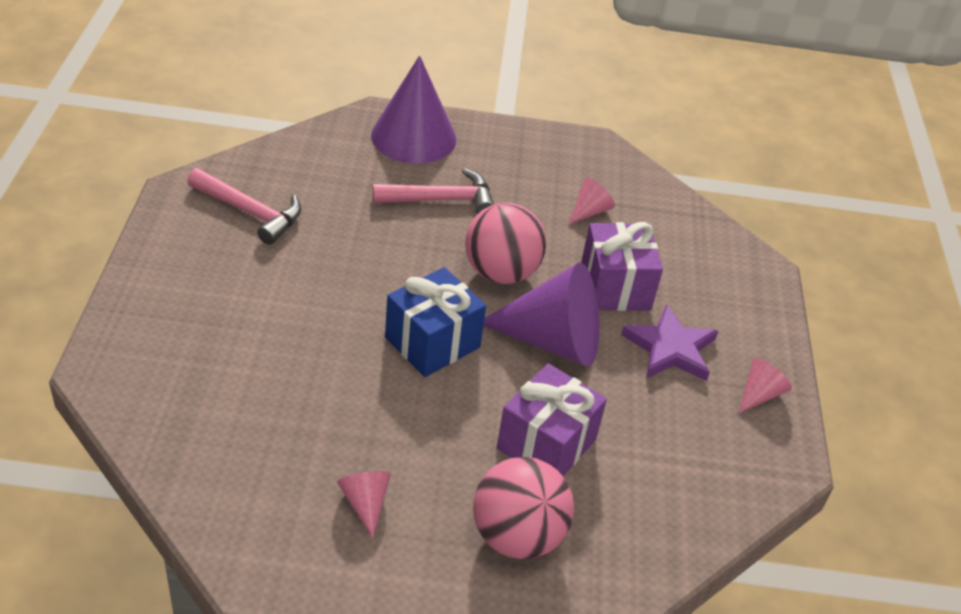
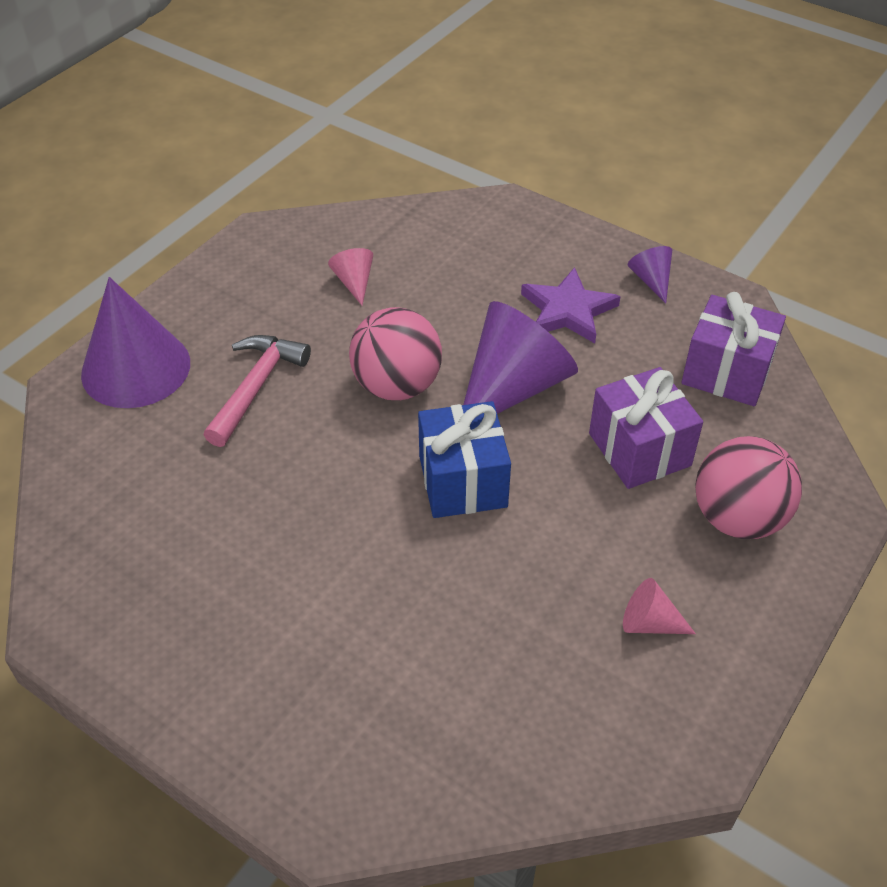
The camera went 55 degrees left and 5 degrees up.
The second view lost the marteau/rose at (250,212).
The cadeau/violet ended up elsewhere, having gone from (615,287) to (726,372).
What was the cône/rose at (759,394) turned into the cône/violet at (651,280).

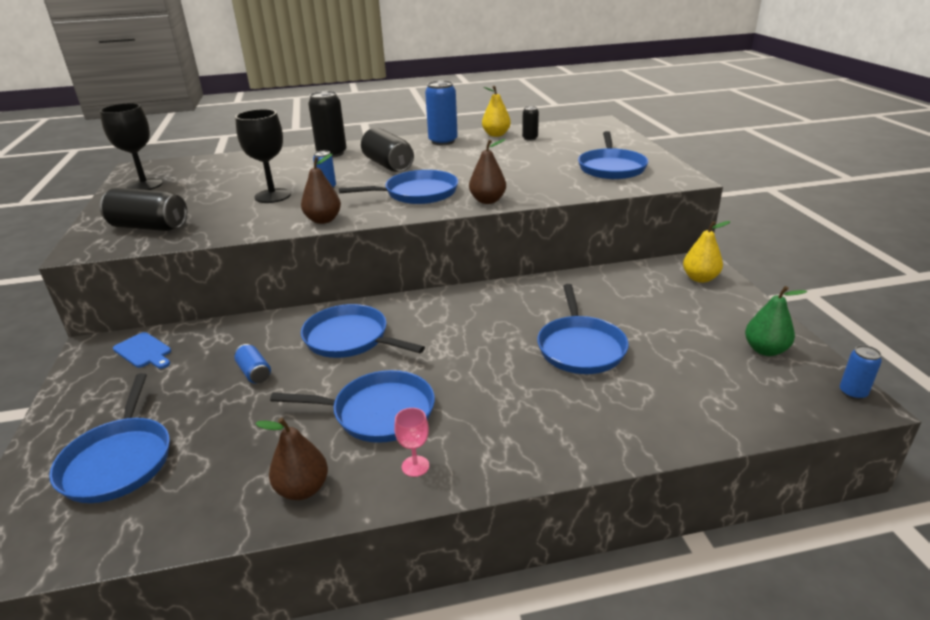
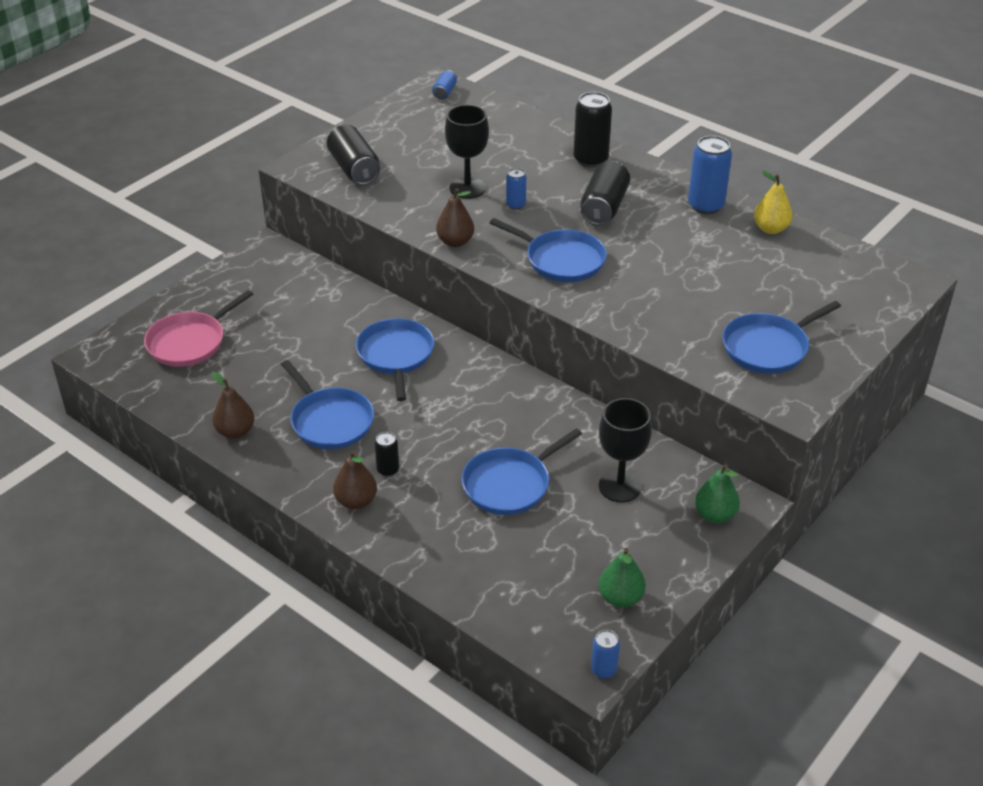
The camera went 50 degrees right and 10 degrees up.
The second view lost the planche à découper/bleu at (144,351).
The second view lost the verre à pied/rose at (415,466).
The verre à pied/noir ended up elsewhere, having gone from (144,185) to (620,486).
The canette/bleu ended up elsewhere, having gone from (254,373) to (444,92).
The poire/marron ended up elsewhere, having gone from (487,201) to (356,501).
The canette/noir ended up elsewhere, having gone from (530,138) to (388,470).
What was the poêle/bleu at (118,461) turned into the poêle/rose at (189,342).
What was the poire/jaune at (700,278) turned into the poire/vert at (715,515).

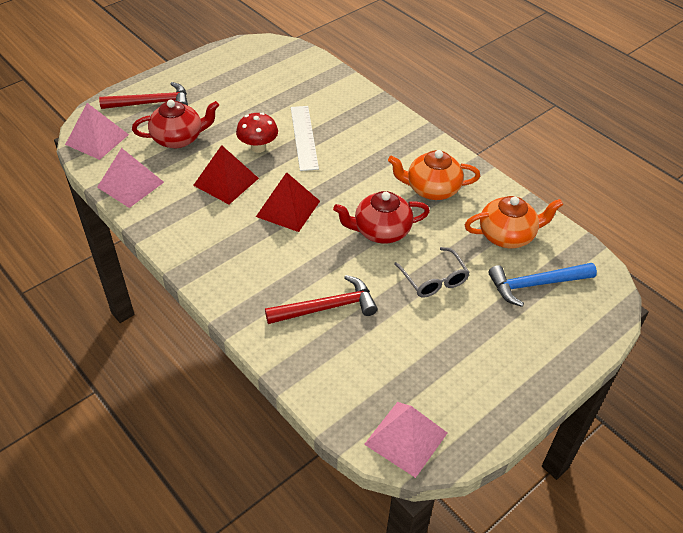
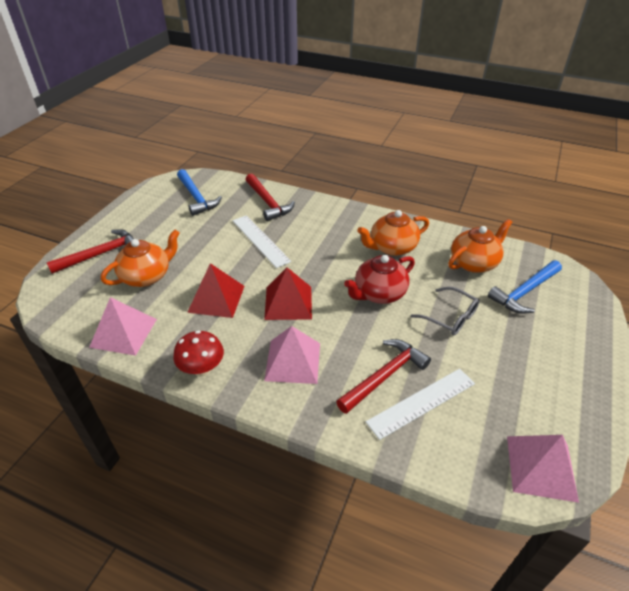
The camera went 25 degrees left and 5 degrees down.
The second view gained the marteau/bleu at (196,198).
The second view gained the marteau/rouge at (268,202).
The second view gained the règle/blanc at (421,402).
The pyramide/rose ended up elsewhere, having gone from (97,139) to (293,361).
The champignon/rouge ended up elsewhere, having gone from (258,147) to (202,369).
What was the théière/rouge at (178,138) turned into the théière/orange at (146,276).

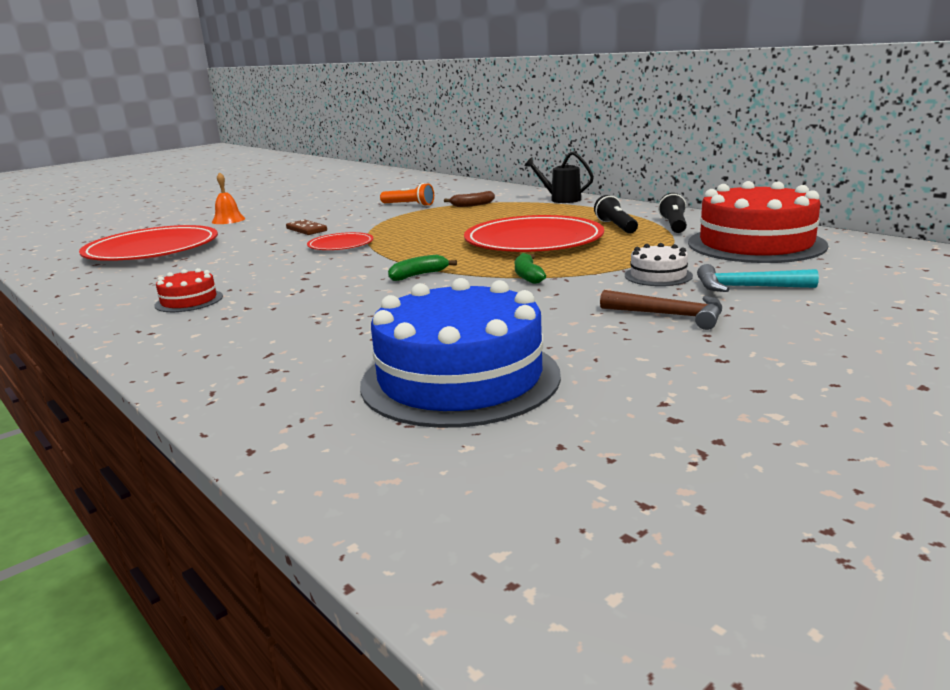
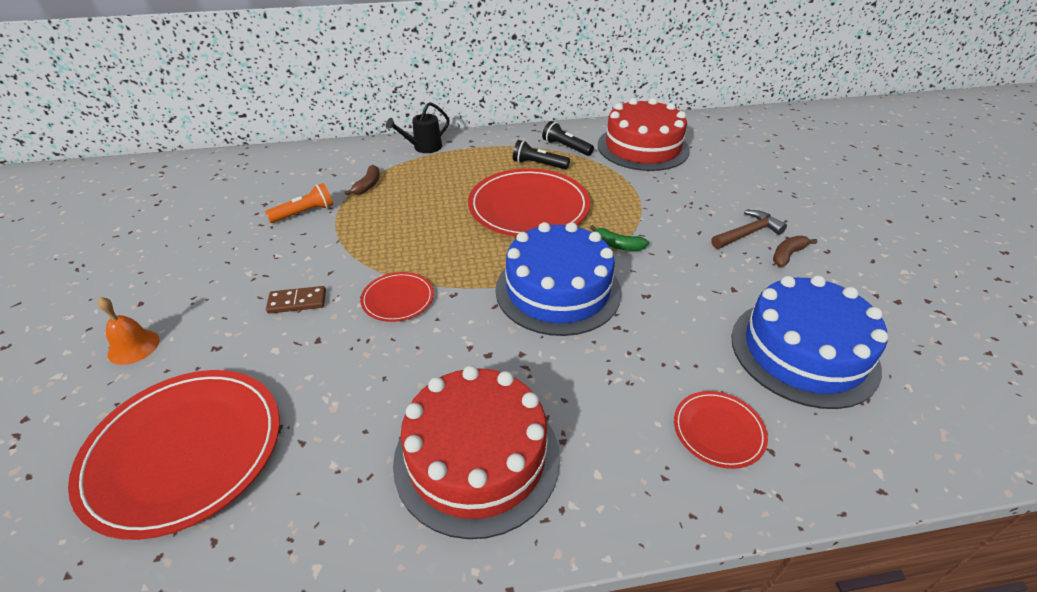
The camera went 60 degrees left and 20 degrees up.
The second view lost the gâteau/blanc at (658,275).
The second view lost the marteau/turquoise at (747,287).
The second view gained the assiette/rouge at (718,431).
The second view gained the banane/marron at (788,255).
Where the banane/vert stood at (418,275), the gâteau/bleu came to stand at (558,290).
The size of the gâteau/rouge at (189,301) changed by a factor of 2.20.

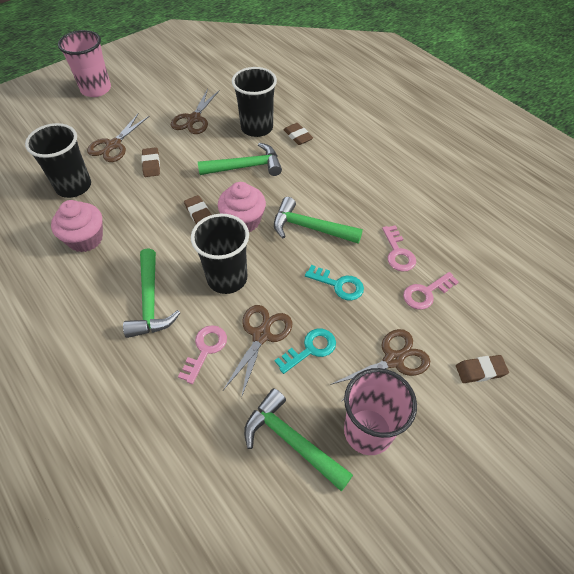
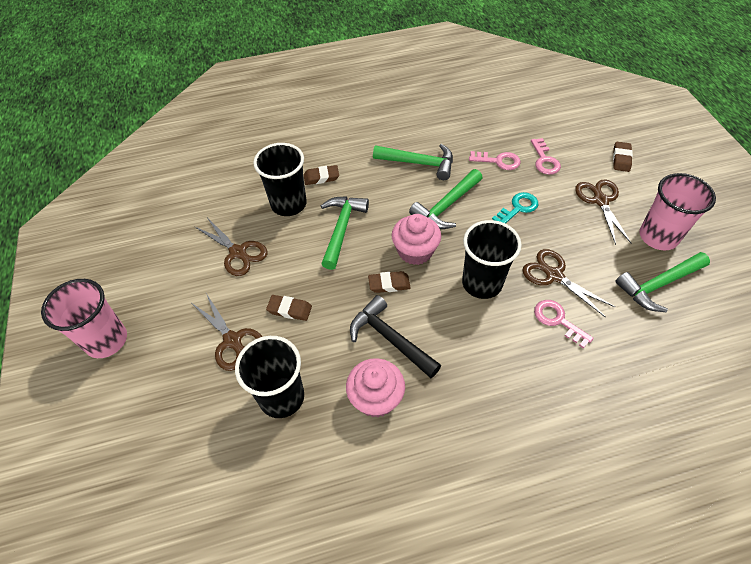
The camera went 65 degrees left and 0 degrees up.
The second view lost the clé/turquoise at (310,349).
The second view gained the marteau/noir at (390,339).
The marteau/vert ended up elsewhere, having gone from (150,302) to (419,163).

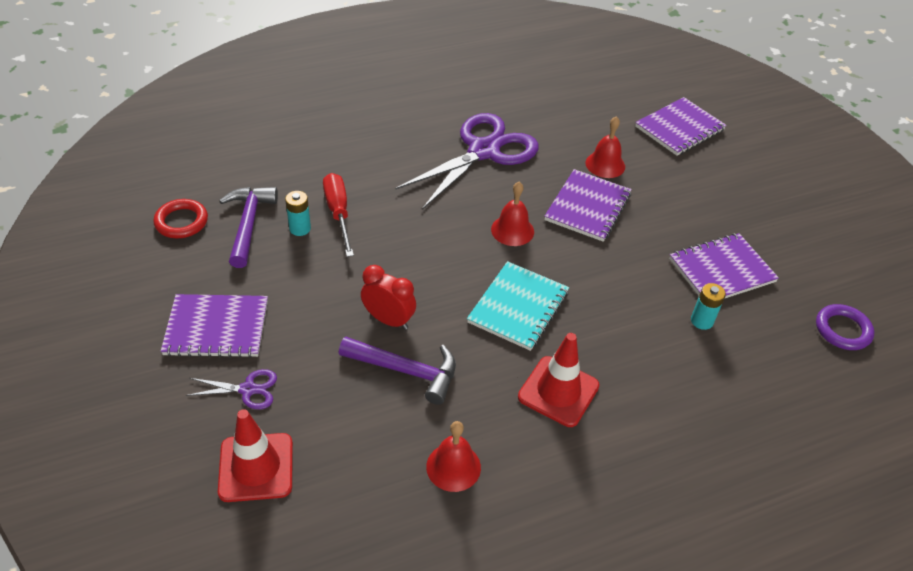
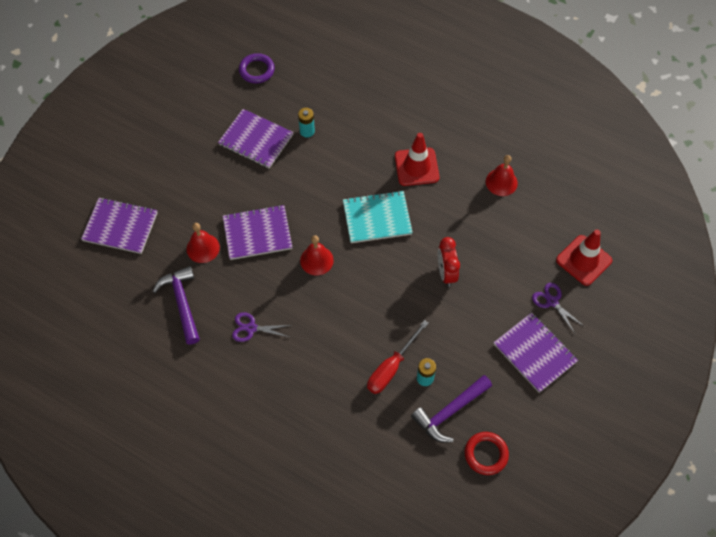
The camera went 125 degrees left and 15 degrees up.
The marteau/violet ended up elsewhere, having gone from (406,371) to (182,303).
The size of the ciseaux/violet at (483,151) changed by a factor of 0.43.

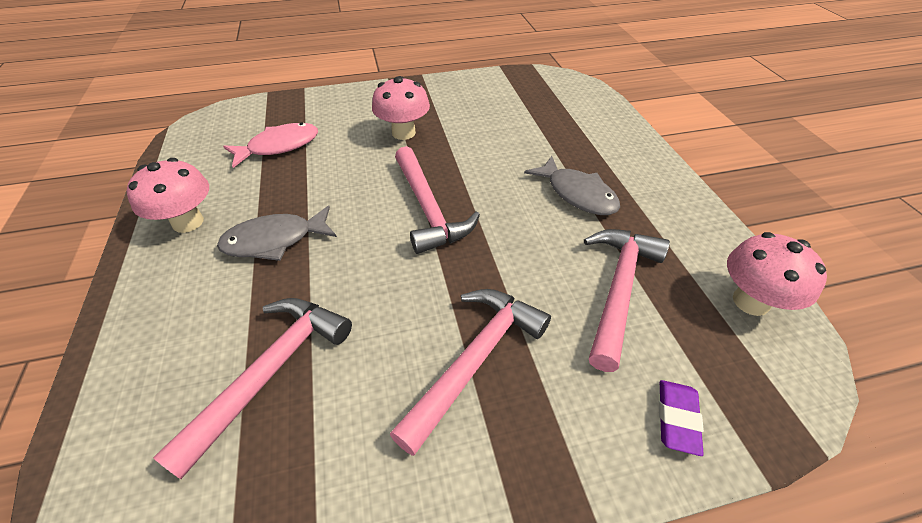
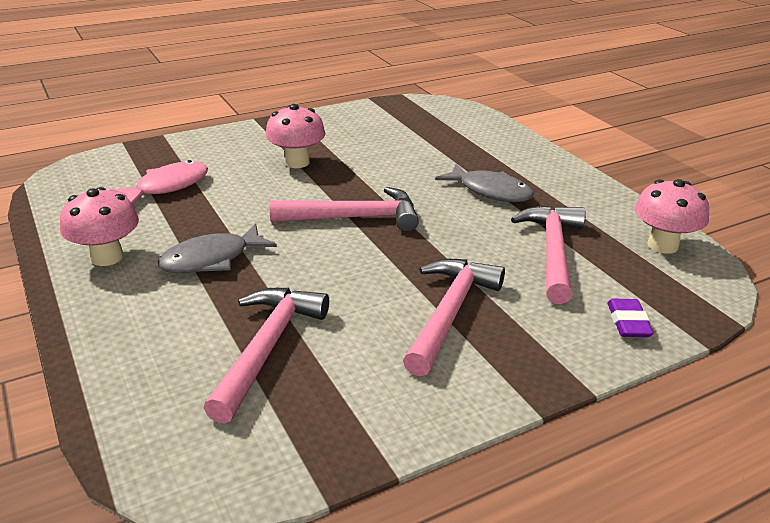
The camera went 15 degrees left and 15 degrees down.
The marteau/rose at (428,209) ended up facing another way, 60 degrees counterclockwise from before.

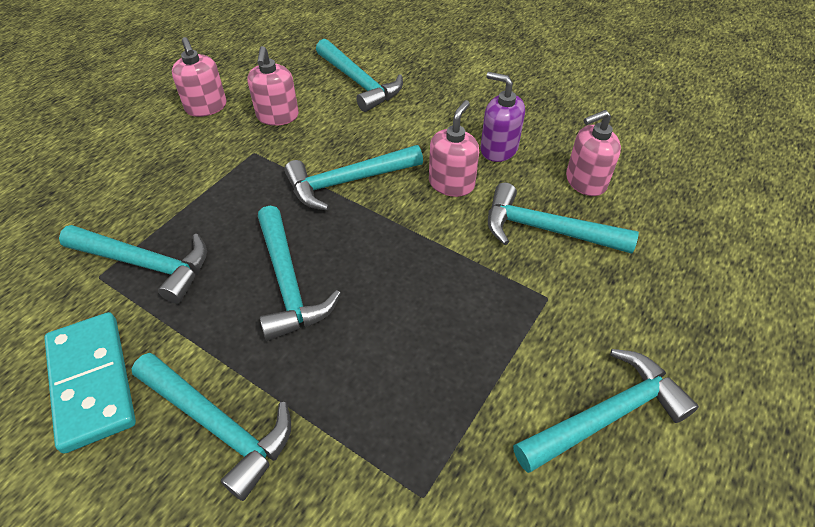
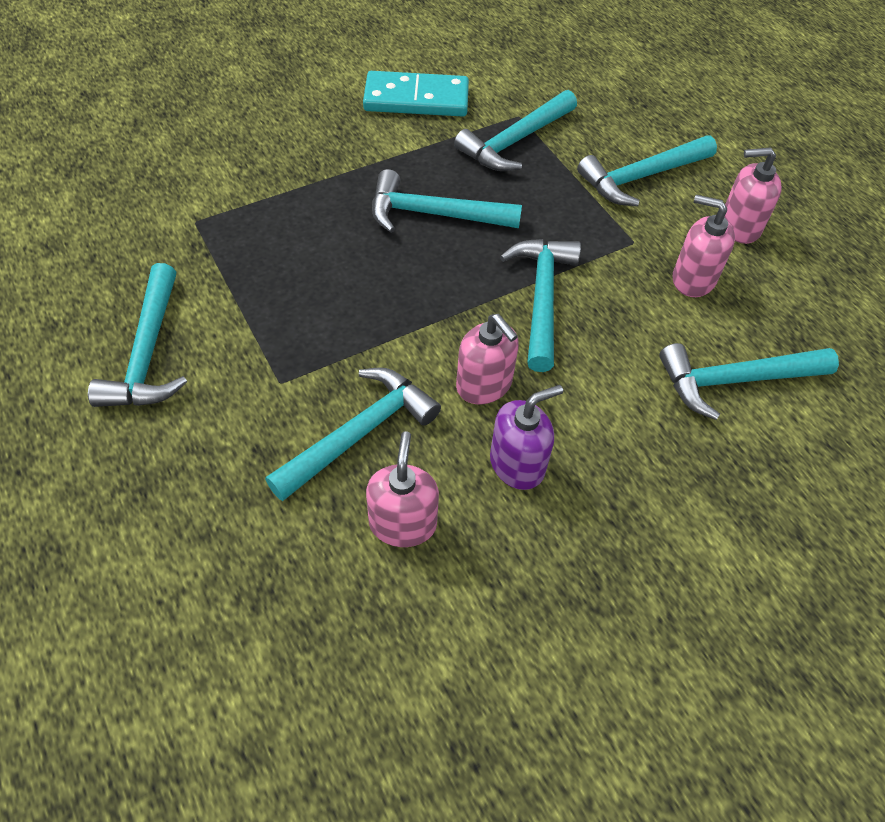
The camera went 115 degrees right and 5 degrees up.
The marteau/turquoise ended up elsewhere, having gone from (218,425) to (641,177).

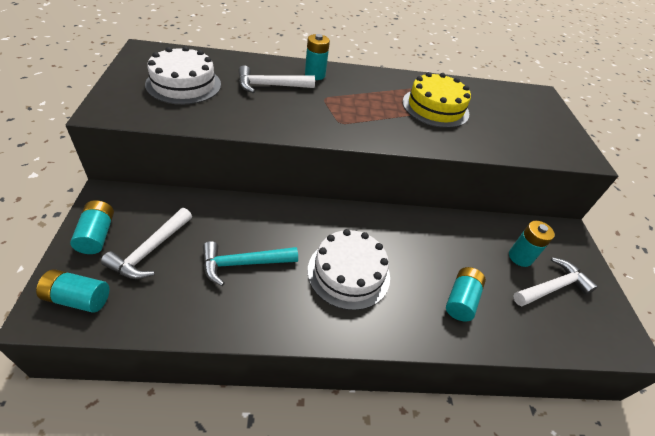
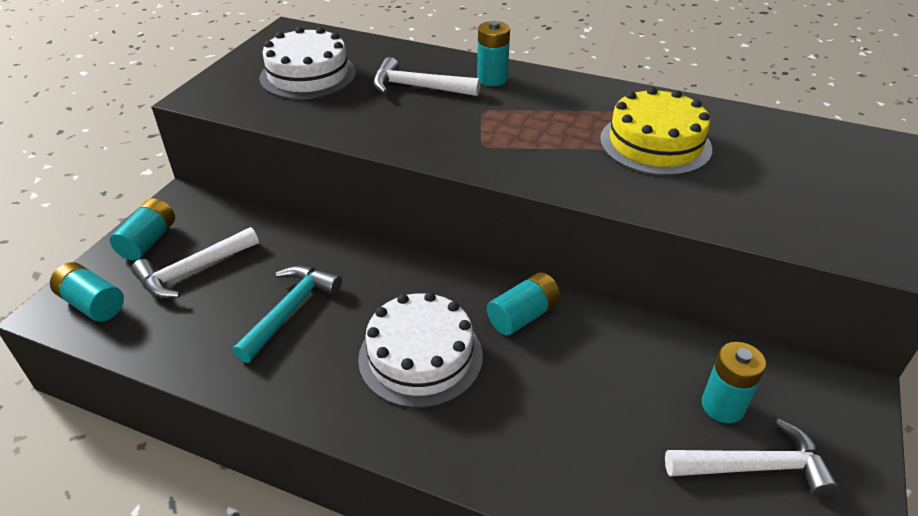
The camera went 30 degrees right and 5 degrees down.
The pile/turquoise ended up elsewhere, having gone from (461,300) to (523,316).
The marteau/turquoise at (244,263) ended up facing another way, 105 degrees clockwise from before.

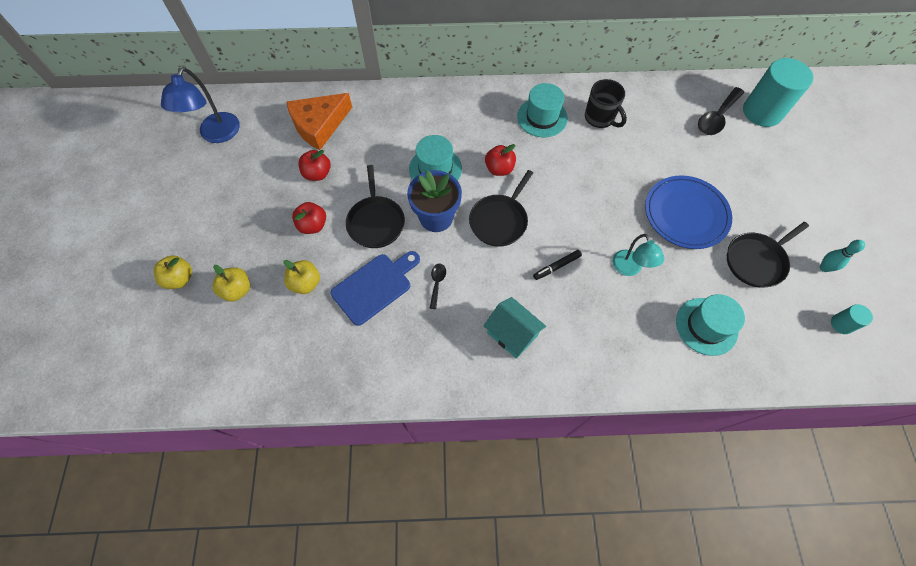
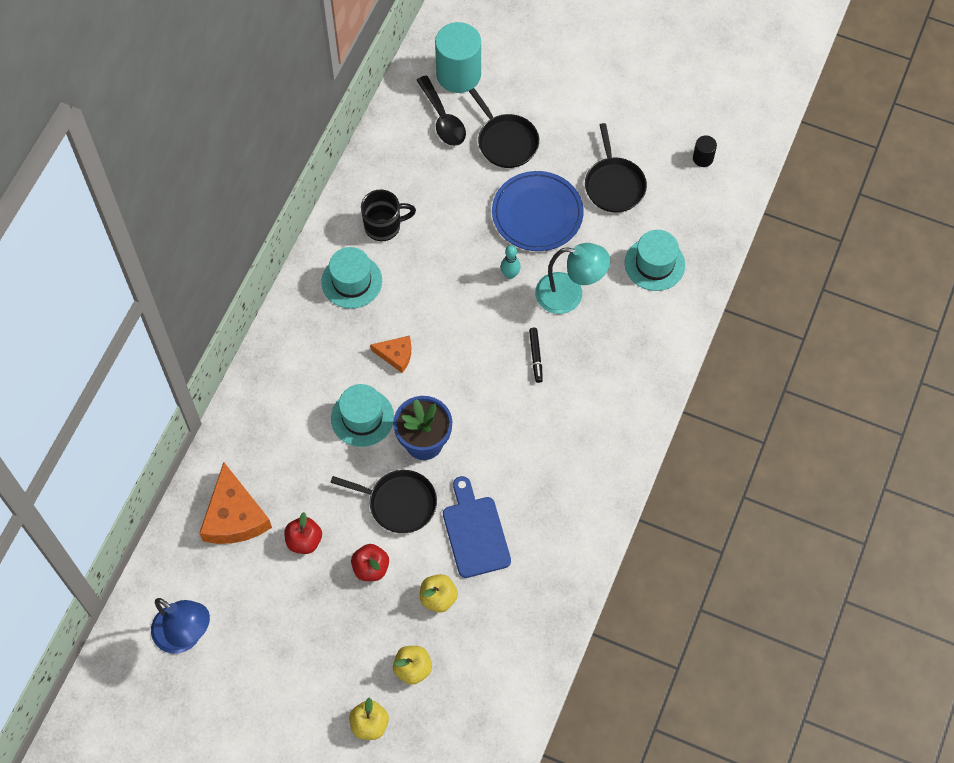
The camera went 65 degrees left and 0 degrees up.
The second view lost the cuillère/noir at (437,283).
The second view lost the maison/turquoise at (512,334).
The poêle/noir ended up elsewhere, having gone from (499,220) to (506,141).
The quille/turquoise ended up elsewhere, having gone from (824,268) to (510,274).
Where the pomme/rouge stood at (499,169), the fromage/orange came to stand at (396,355).
What was the cylindre/turquoise at (841,324) turned into the cylindre/noir at (703,158).
The size of the lampe/turquoise at (629,269) changed by a factor of 1.51.

